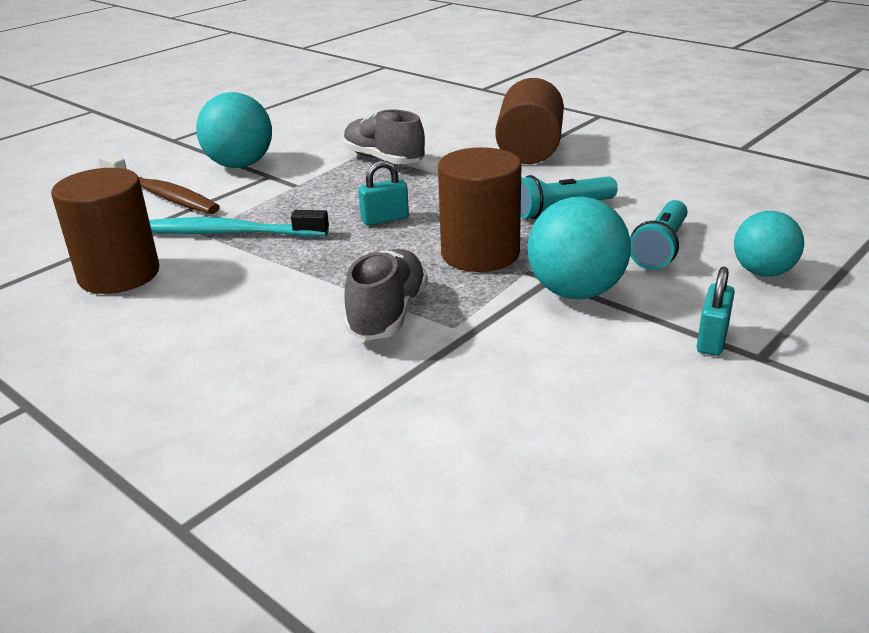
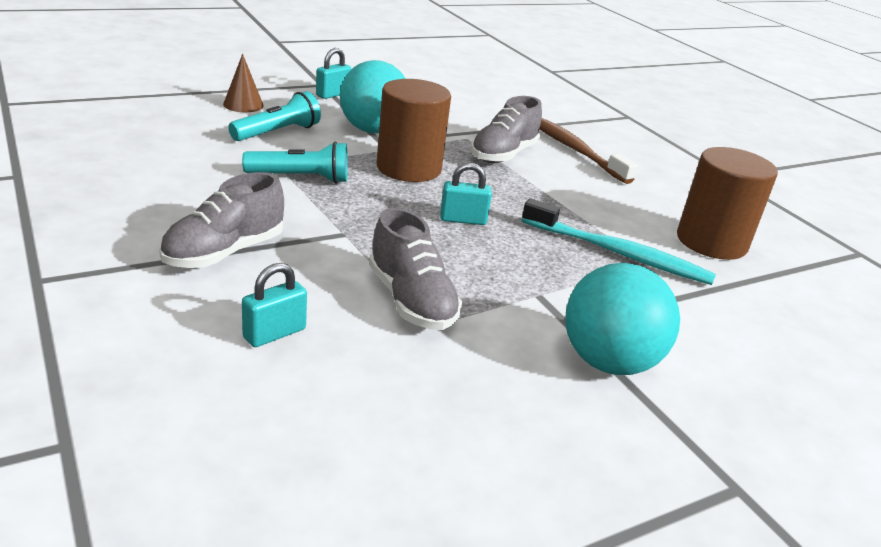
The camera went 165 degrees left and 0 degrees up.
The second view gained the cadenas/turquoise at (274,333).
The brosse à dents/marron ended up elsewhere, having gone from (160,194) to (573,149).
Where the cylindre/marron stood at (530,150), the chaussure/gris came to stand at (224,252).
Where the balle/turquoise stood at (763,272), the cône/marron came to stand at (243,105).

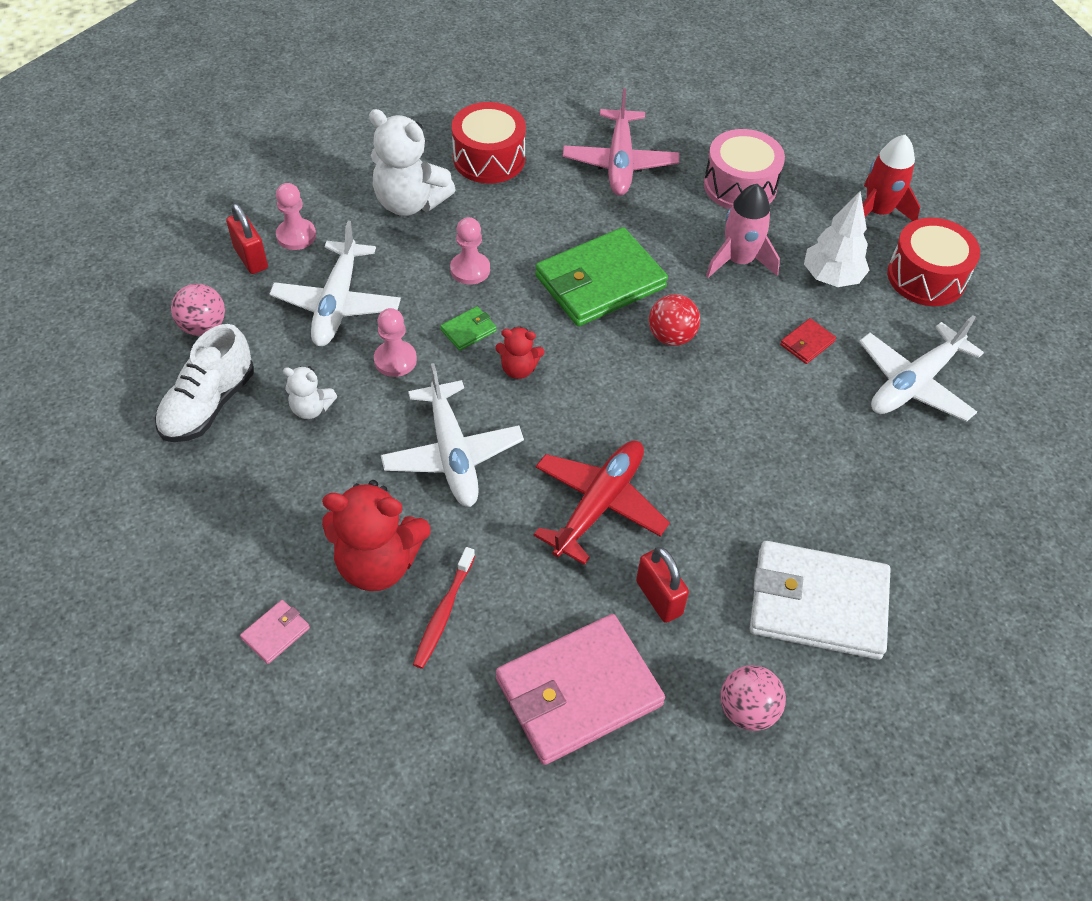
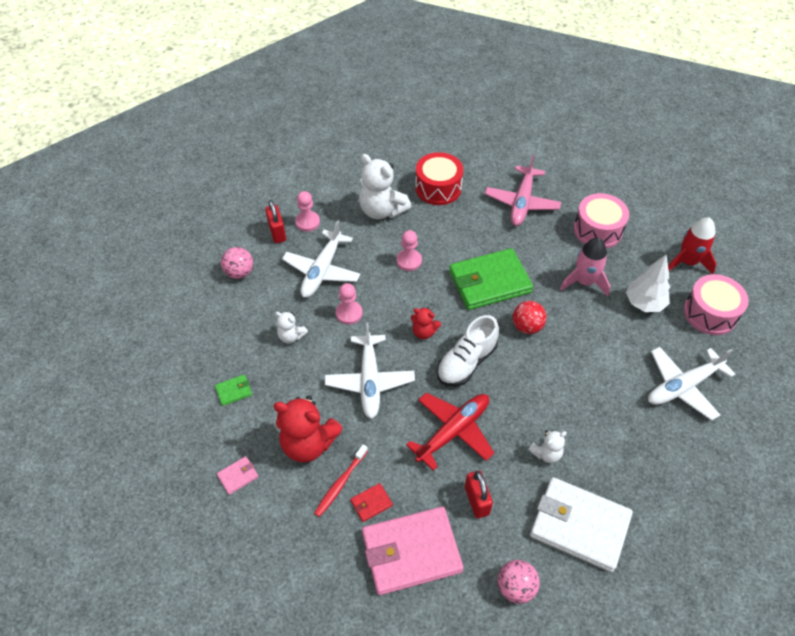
The camera went 15 degrees right and 0 degrees up.
The second view gained the ours en peluche/blanc at (546,453).
The chaussure/blanc ended up elsewhere, having gone from (208,405) to (466,362).
The portefeuille/vert ended up elsewhere, having gone from (468,330) to (234,391).
The portefeuille/rouge ended up elsewhere, having gone from (807,343) to (371,503).
What was the tambour/rouge at (926,277) turned into the tambour/rose at (710,313).

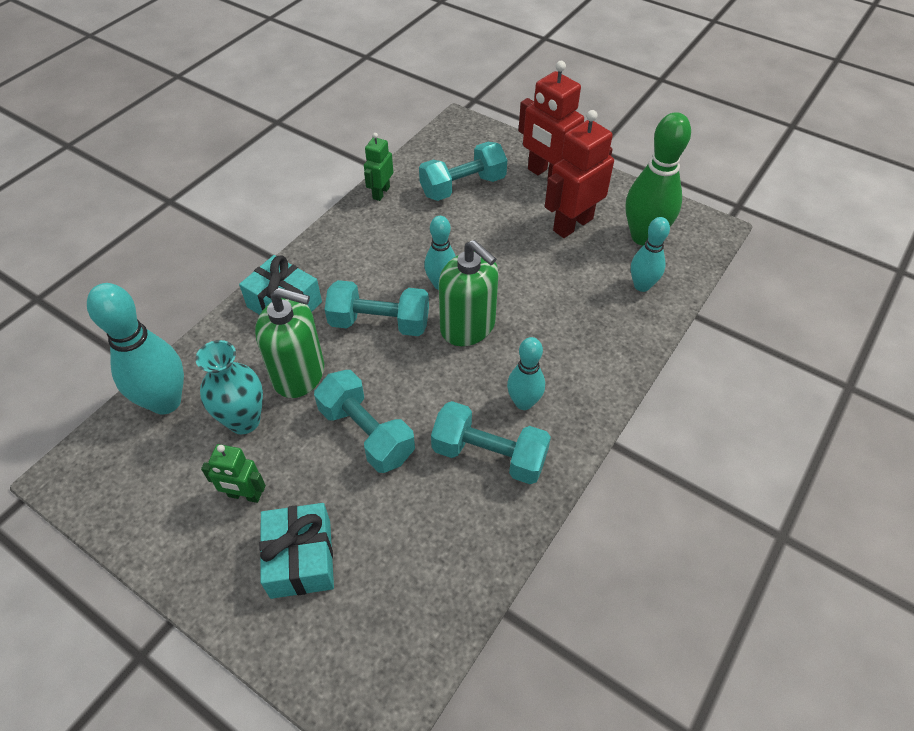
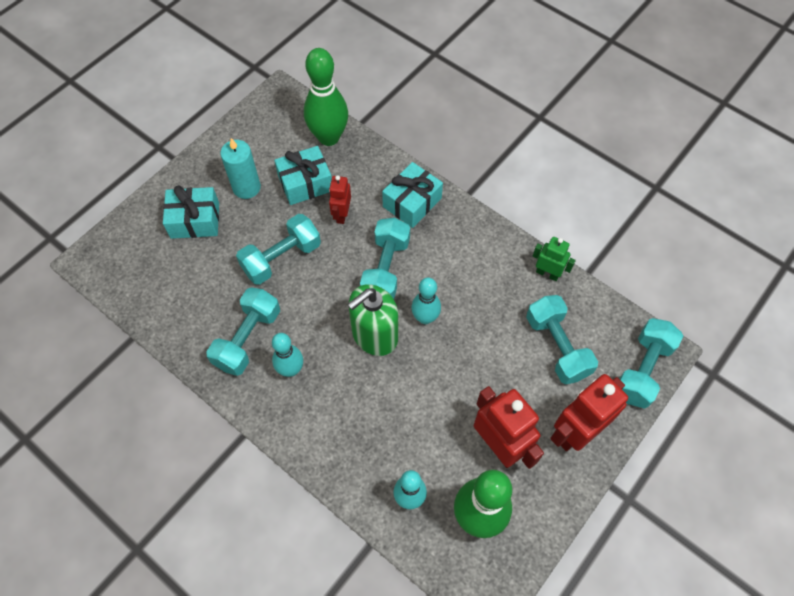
The camera went 95 degrees right and 10 degrees up.
The second view gained the haltère/turquoise at (642,370).
Where the vase/turquoise stood at (244,421), the cadeau/turquoise came to stand at (305,183).
Where the robot/vert stood at (244,495), the bougie/turquoise came to stand at (246,187).
Where the distributeur de savon/vert stood at (299,374), the robot/rouge came to stand at (341,214).
What was the quille/turquoise at (165,402) turned into the quille/vert at (329,137).

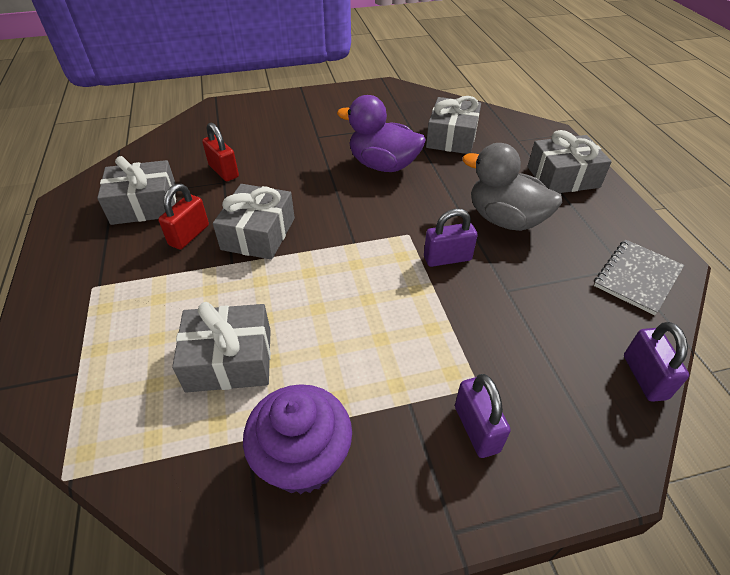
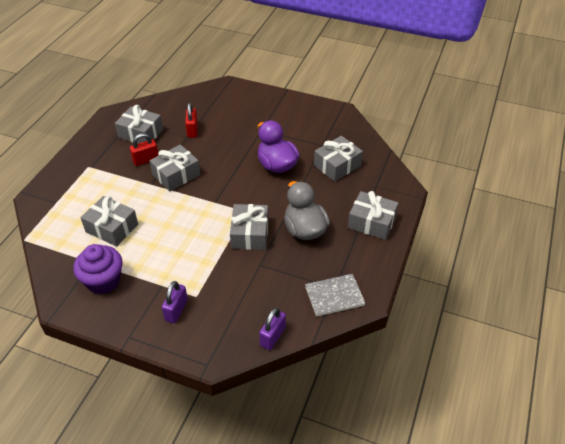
The camera went 35 degrees right and 0 degrees up.
Where the cadenas/violet stood at (447,258), the cadeau/gris came to stand at (250,234).

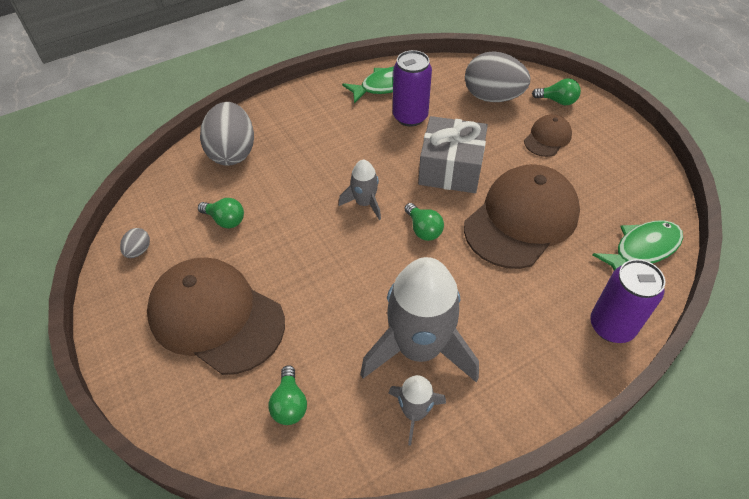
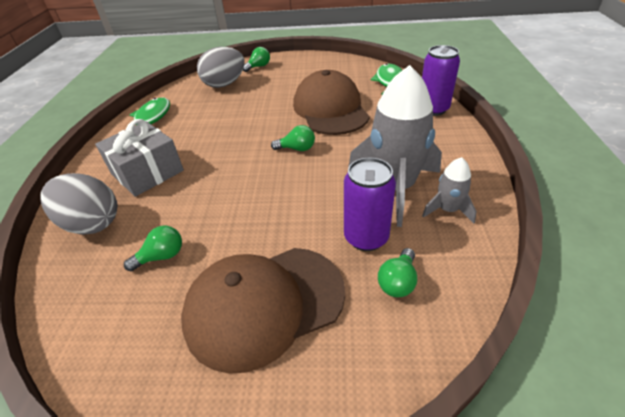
The camera went 55 degrees left and 10 degrees down.
The second view lost the œuf/gris at (138,251).
The second view lost the fusée/gris at (364,203).
The second view lost the casquette/marron at (547,138).
The canette/violet ended up elsewhere, having gone from (410,117) to (366,237).
The cadeau/gris ended up elsewhere, having gone from (450,168) to (147,172).
The ampoule/vert at (289,404) ended up facing another way, 90 degrees clockwise from before.

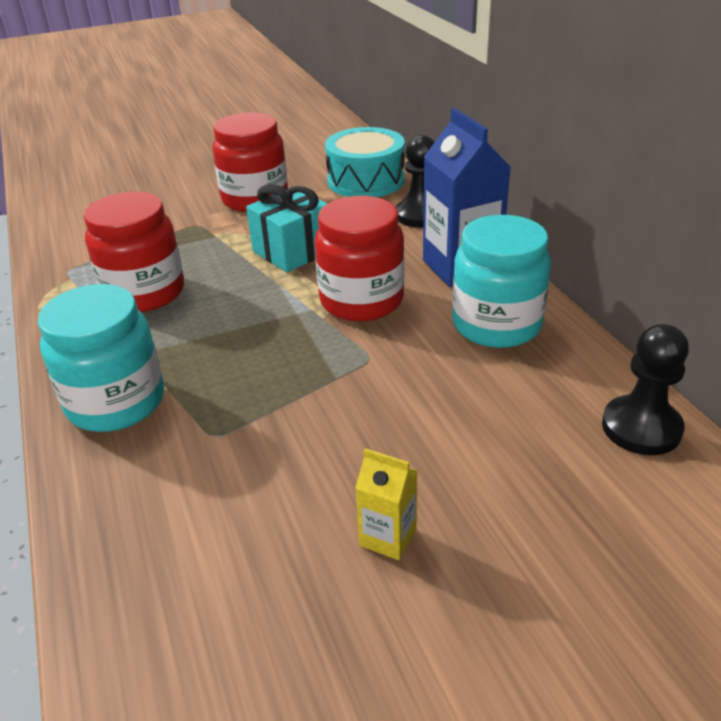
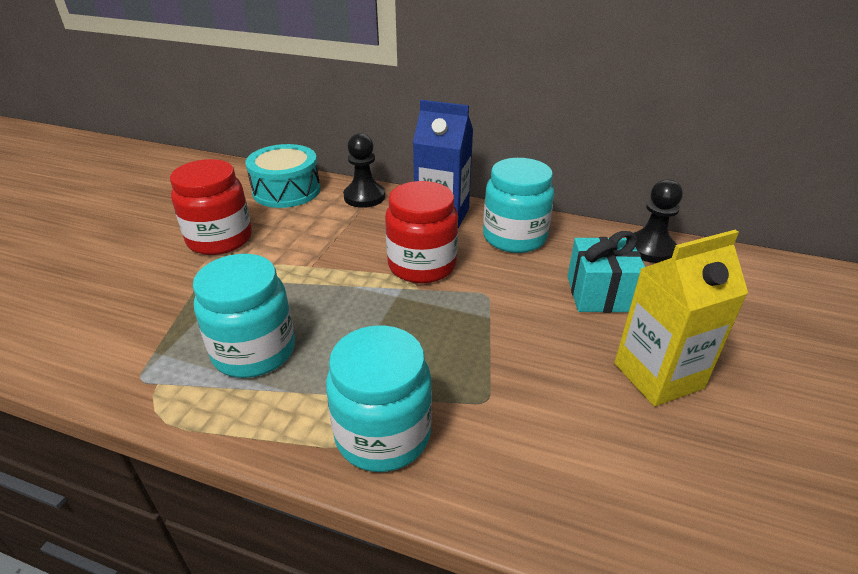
The camera went 50 degrees left and 0 degrees up.
The cadeau/turquoise ended up elsewhere, having gone from (293,251) to (600,294).
What was the bocal/rouge at (144,293) turned into the bocal/turquoise at (254,351).
The size of the brique de lait/jaune at (388,537) changed by a factor of 2.02.

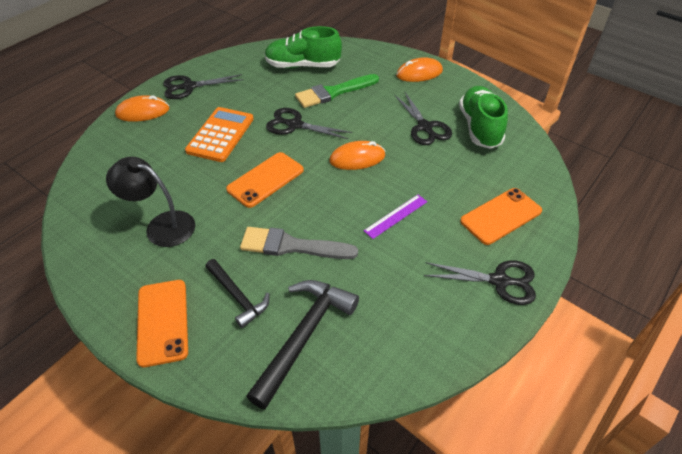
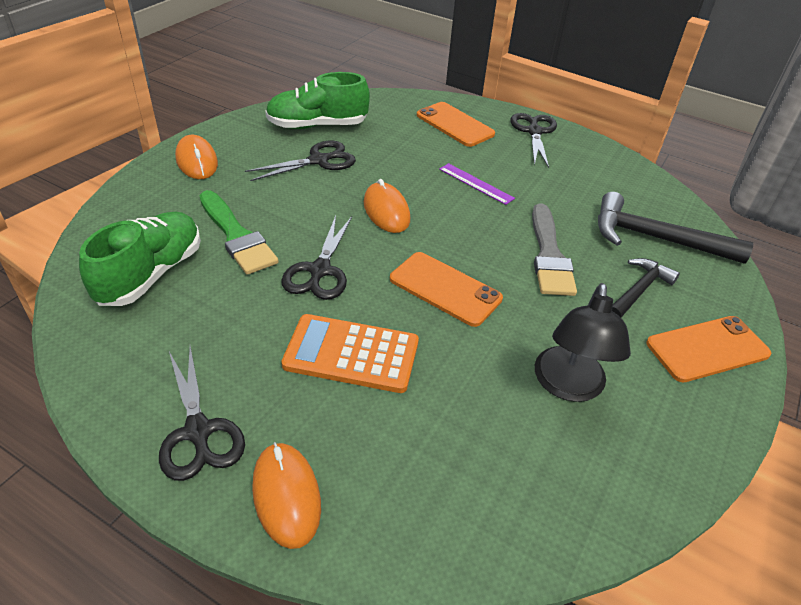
The camera went 100 degrees left and 5 degrees down.
The chaussure/vert at (303,65) ended up facing another way, 150 degrees counterclockwise from before.

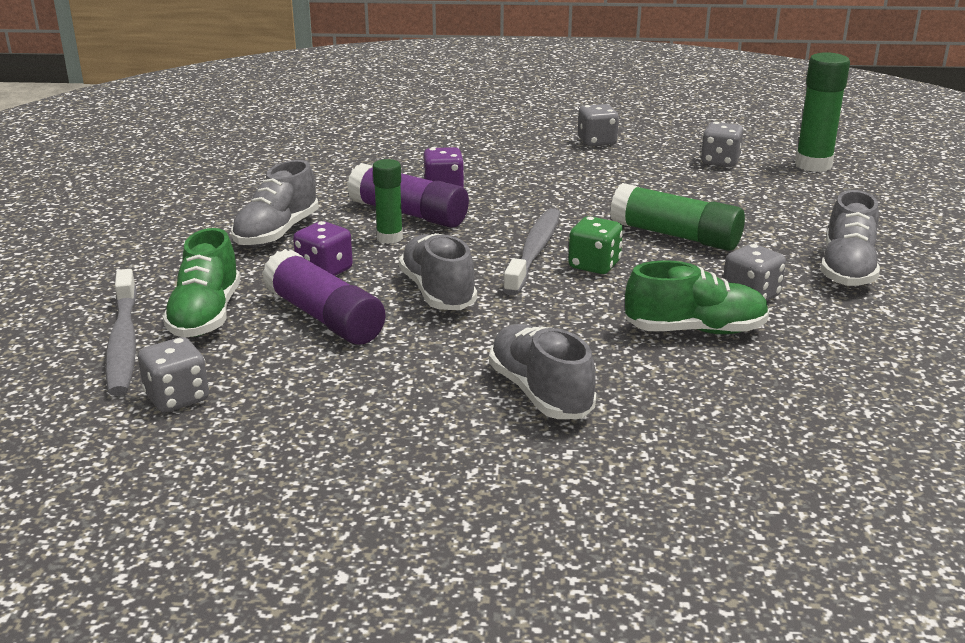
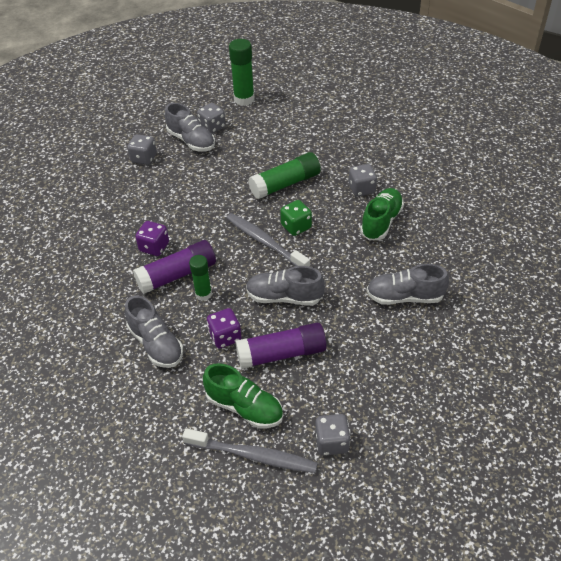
The camera went 60 degrees left and 20 degrees up.
The chaussure/gris ended up elsewhere, having gone from (847,269) to (191,141).

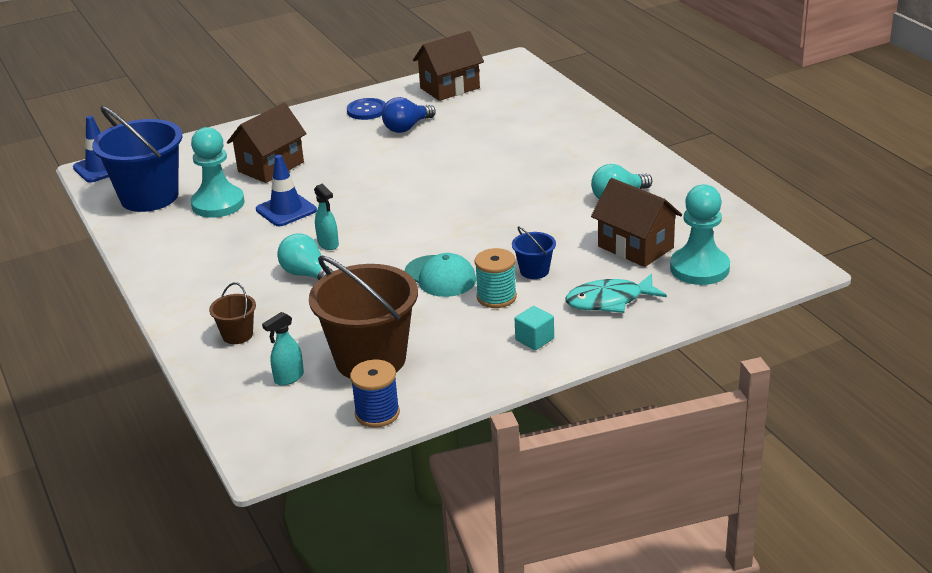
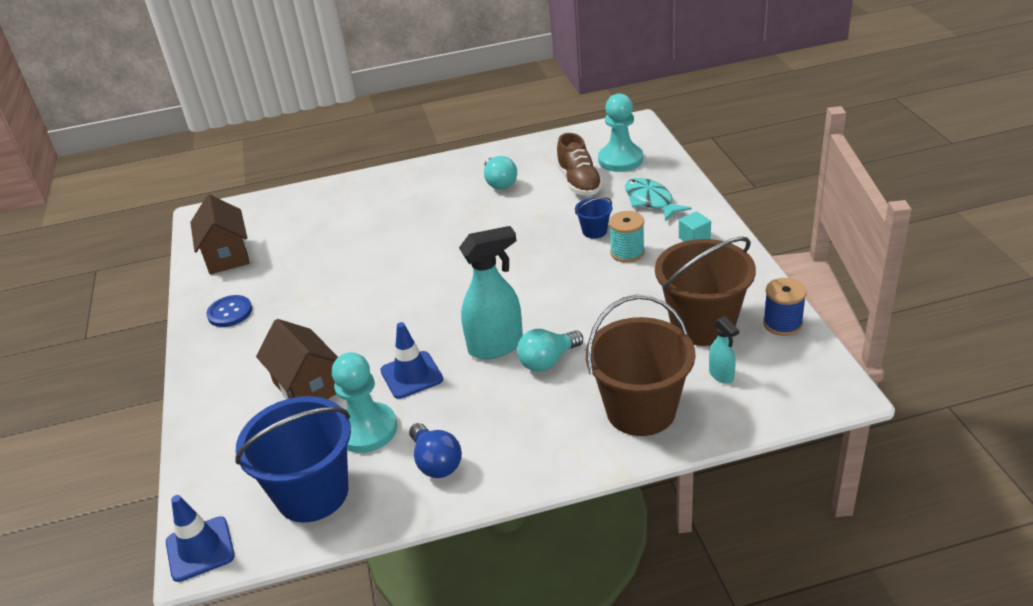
The camera went 75 degrees left and 5 degrees up.
The second view lost the casquette/turquoise at (440,276).
The ampoule/bleu ended up elsewhere, having gone from (407,127) to (436,462).
Where the maison/marron stood at (635,247), the chaussure/marron came to stand at (579,182).
The poisson/turquoise at (609,301) ended up facing another way, 150 degrees clockwise from before.
The size of the seau/marron at (237,335) changed by a factor of 2.23.
The size of the vaporisateur/turquoise at (328,244) changed by a factor of 2.00.

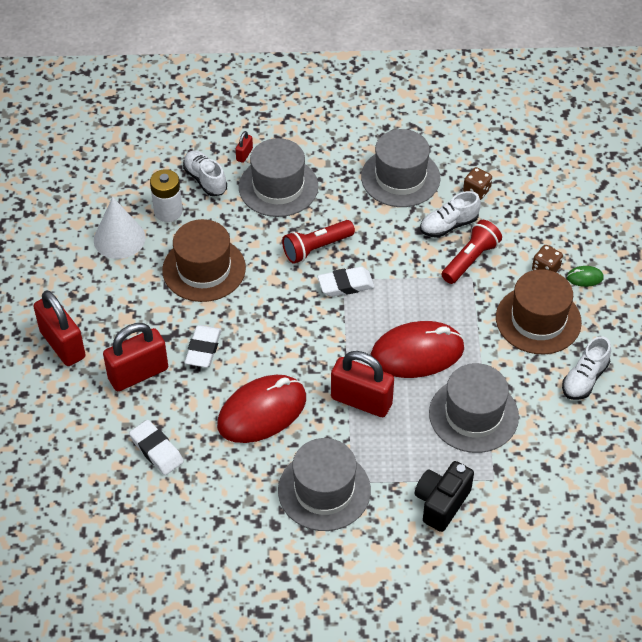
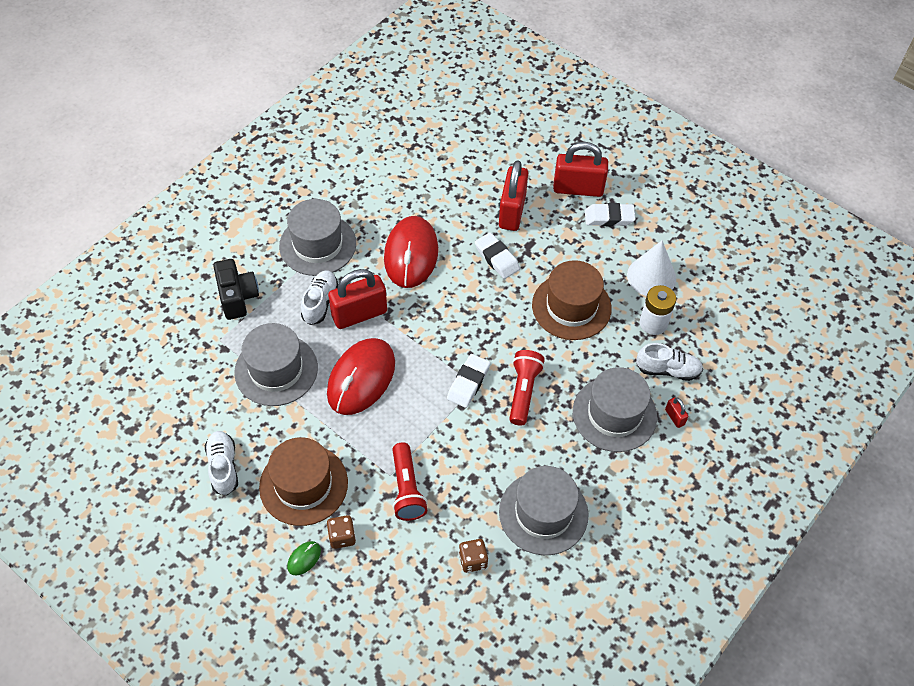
The camera went 130 degrees right and 5 degrees up.
The gomme/blanc ended up elsewhere, having gone from (156,450) to (609,218).
The chaussure/blanc ended up elsewhere, having gone from (449,225) to (320,302).

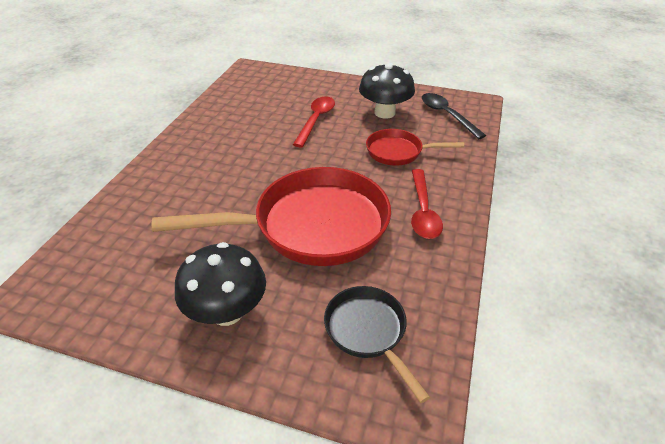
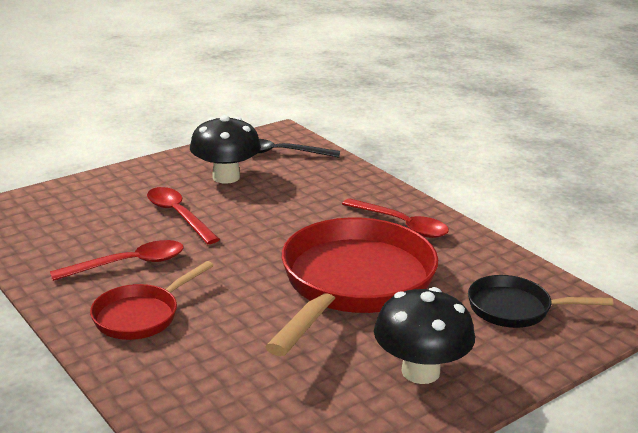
The camera went 55 degrees left and 15 degrees down.
The second view gained the cuillère/rouge at (128,264).
The poêle/rouge ended up elsewhere, having gone from (398,152) to (141,316).

